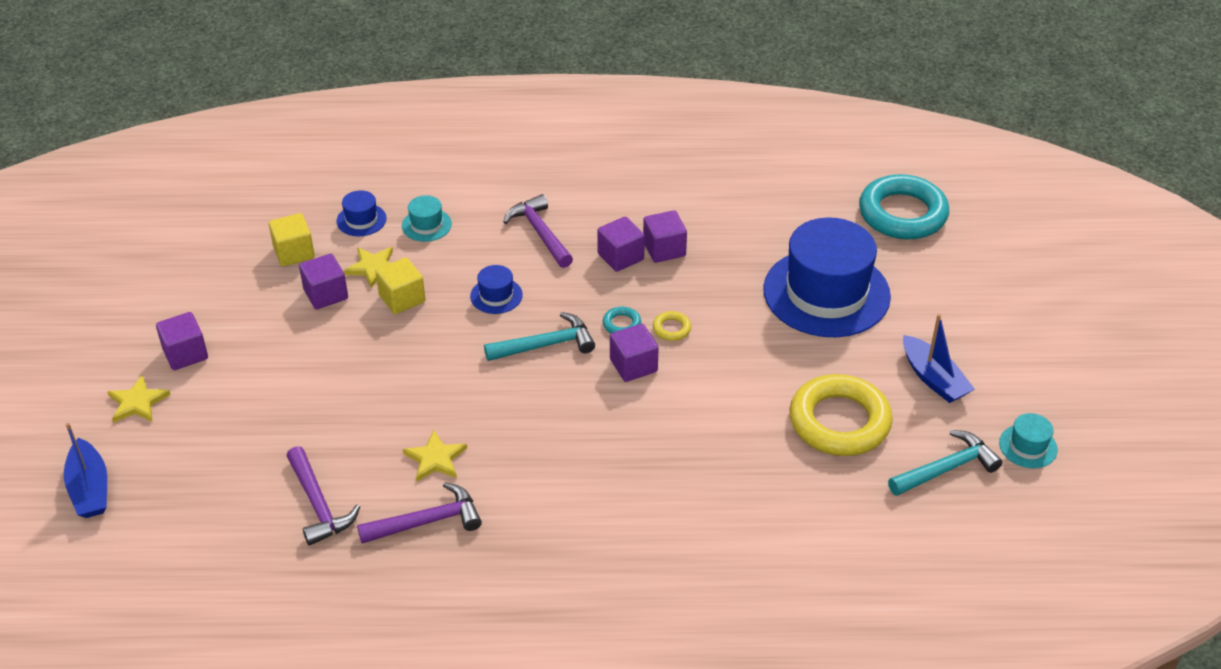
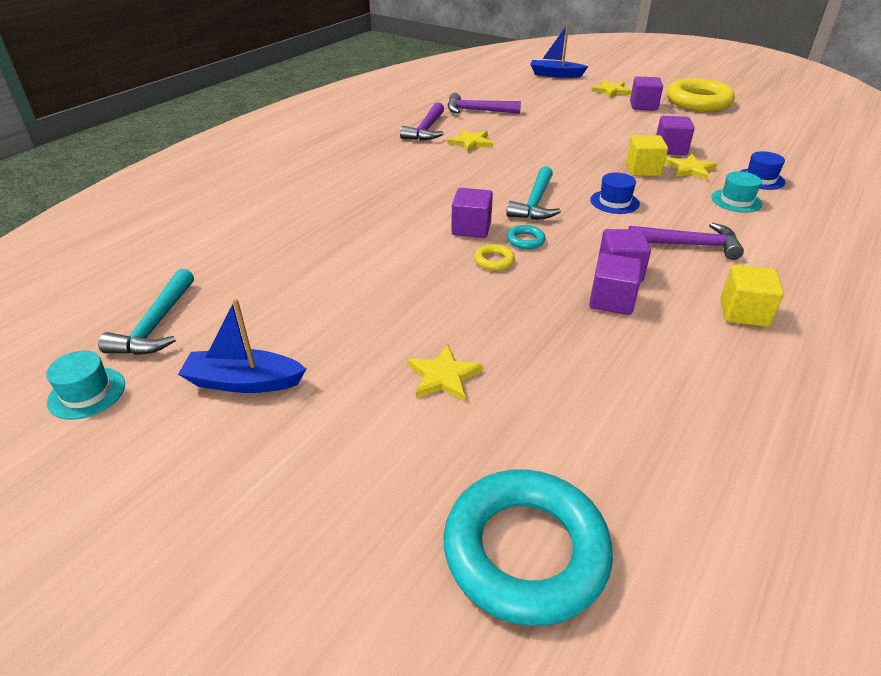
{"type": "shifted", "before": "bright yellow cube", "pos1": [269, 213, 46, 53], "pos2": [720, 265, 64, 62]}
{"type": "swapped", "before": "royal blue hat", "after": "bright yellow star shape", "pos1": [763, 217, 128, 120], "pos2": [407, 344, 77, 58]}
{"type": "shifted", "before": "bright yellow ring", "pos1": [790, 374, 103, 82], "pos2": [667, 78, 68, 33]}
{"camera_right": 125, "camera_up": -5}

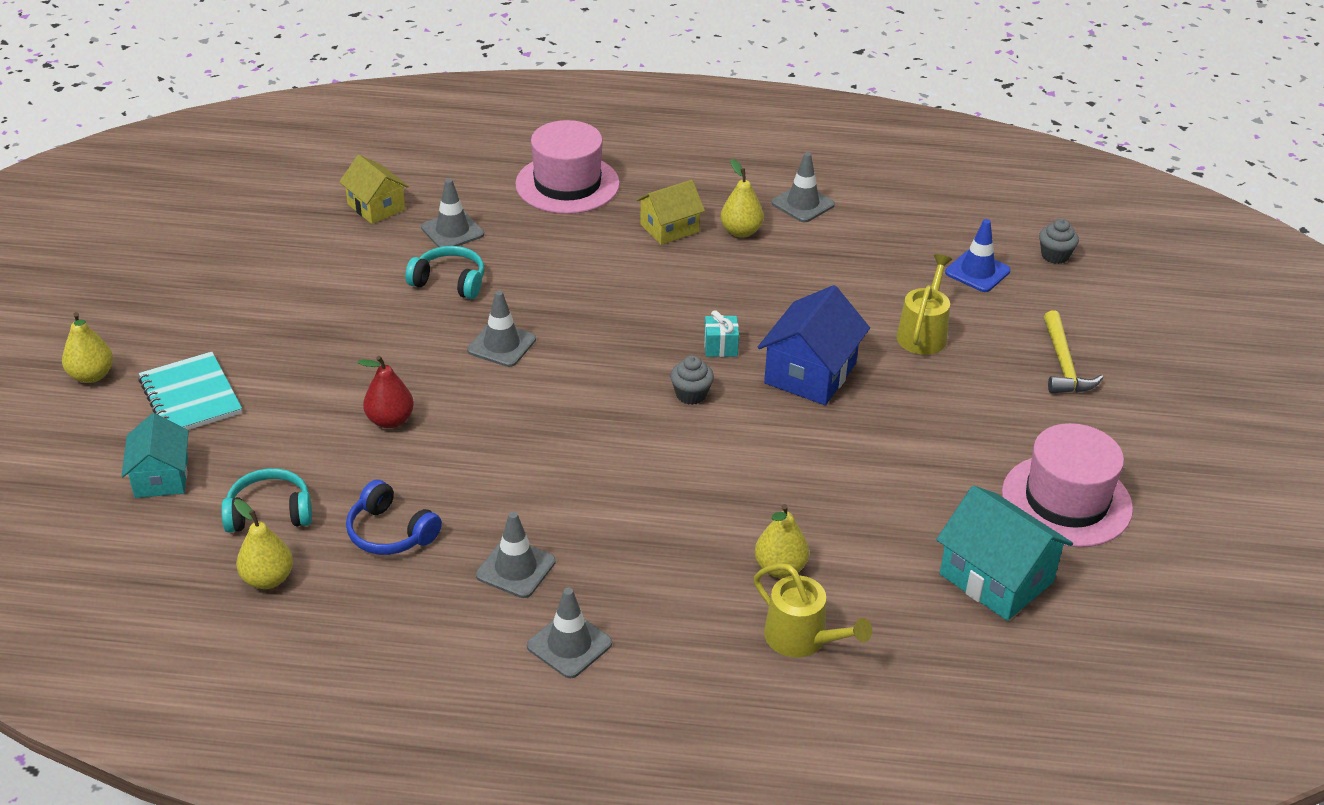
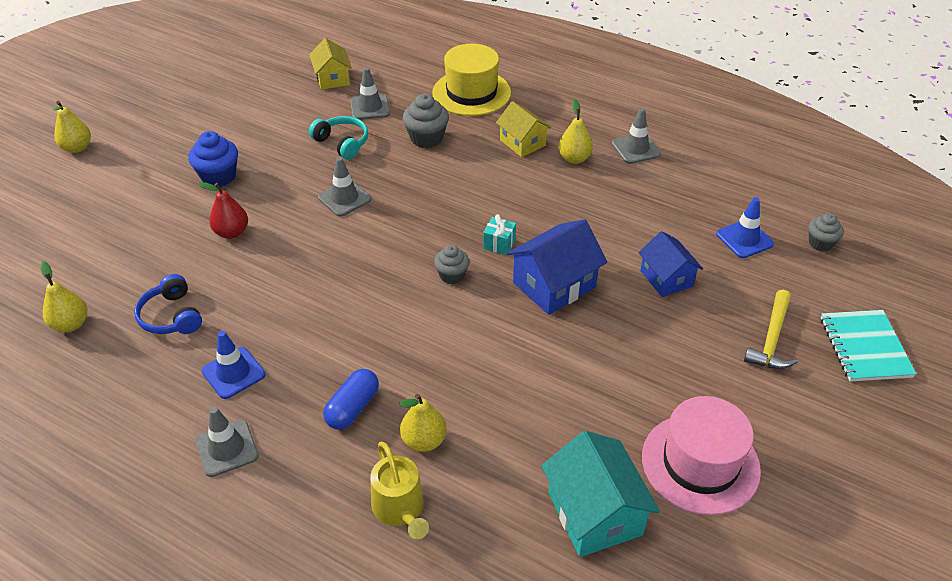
{"type": "repainted", "before": "rose-pink hat", "after": "bright yellow hat", "pos1": [515, 120, 105, 94], "pos2": [432, 44, 79, 72]}
{"type": "rotated", "before": "bright yellow toy house", "pos1": [636, 180, 69, 65], "pos2": [496, 101, 56, 56], "turn": 60}
{"type": "swapped", "before": "bright yellow sprinkling can", "after": "royal blue toy house", "pos1": [896, 254, 56, 101], "pos2": [638, 231, 65, 66]}
{"type": "shifted", "before": "teal exercise book", "pos1": [139, 352, 103, 78], "pos2": [821, 310, 95, 72]}
{"type": "gone", "before": "teal toy house", "pos1": [122, 413, 67, 85]}
{"type": "gone", "before": "teal over-ear headphones", "pos1": [221, 468, 91, 65]}
{"type": "repainted", "before": "gray road cone", "after": "royal blue road cone", "pos1": [476, 512, 80, 86], "pos2": [201, 331, 64, 68]}
{"type": "new", "after": "gray fairy cake", "pos2": [403, 94, 46, 54]}
{"type": "new", "after": "royal blue fairy cake", "pos2": [188, 131, 50, 56]}
{"type": "new", "after": "royal blue pill", "pos2": [323, 369, 56, 60]}
{"camera_right": 25, "camera_up": 5}

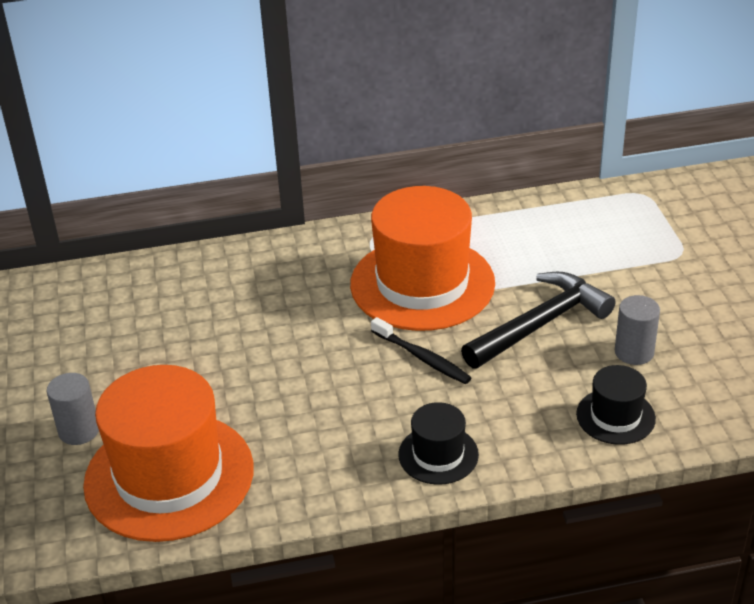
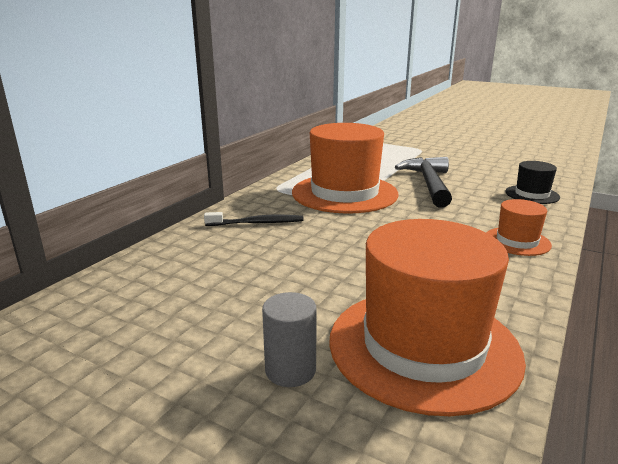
{"type": "gone", "before": "gray cylinder shape", "pos1": [615, 295, 45, 70]}
{"type": "shifted", "before": "jet-black dental brush", "pos1": [371, 317, 101, 67], "pos2": [204, 212, 100, 14]}
{"type": "repainted", "before": "jet-black hat", "after": "orange hat", "pos1": [398, 402, 81, 83], "pos2": [486, 199, 66, 57]}
{"camera_right": -50, "camera_up": -15}

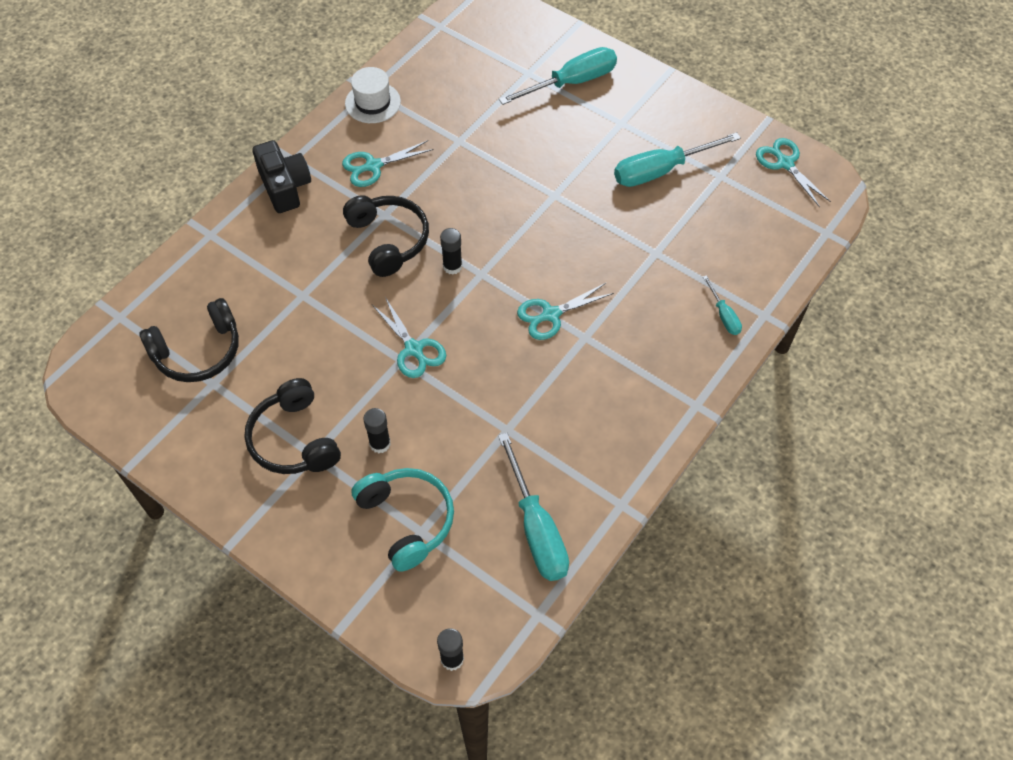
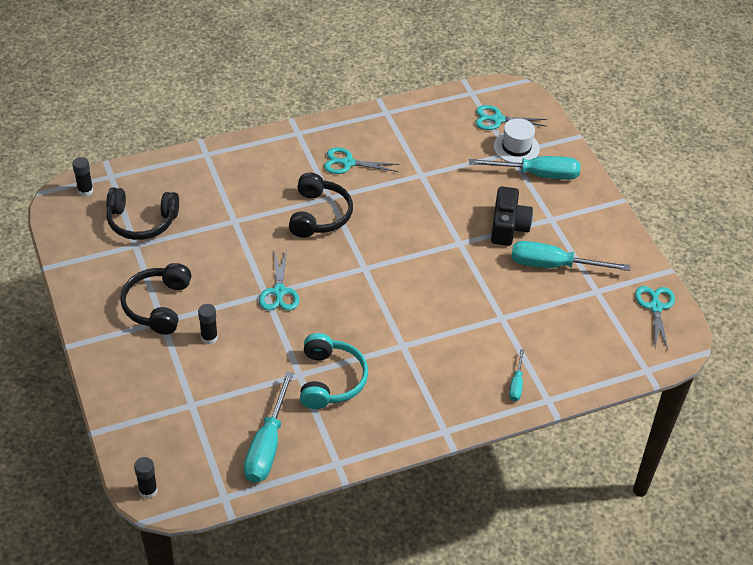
{"type": "shifted", "before": "snow-white hat", "pos1": [345, 67, 56, 56], "pos2": [494, 118, 46, 45]}
{"type": "shifted", "before": "jet-black photo camera", "pos1": [252, 140, 59, 73], "pos2": [491, 186, 42, 60]}
{"type": "shifted", "before": "jet-black glue stick", "pos1": [440, 228, 22, 47], "pos2": [72, 157, 21, 40]}
{"type": "shifted", "before": "teal pair of scissors", "pos1": [517, 283, 97, 57], "pos2": [476, 105, 71, 25]}
{"type": "shifted", "before": "teal over-ear headphones", "pos1": [351, 468, 103, 104], "pos2": [300, 333, 68, 76]}
{"camera_right": 30, "camera_up": -10}

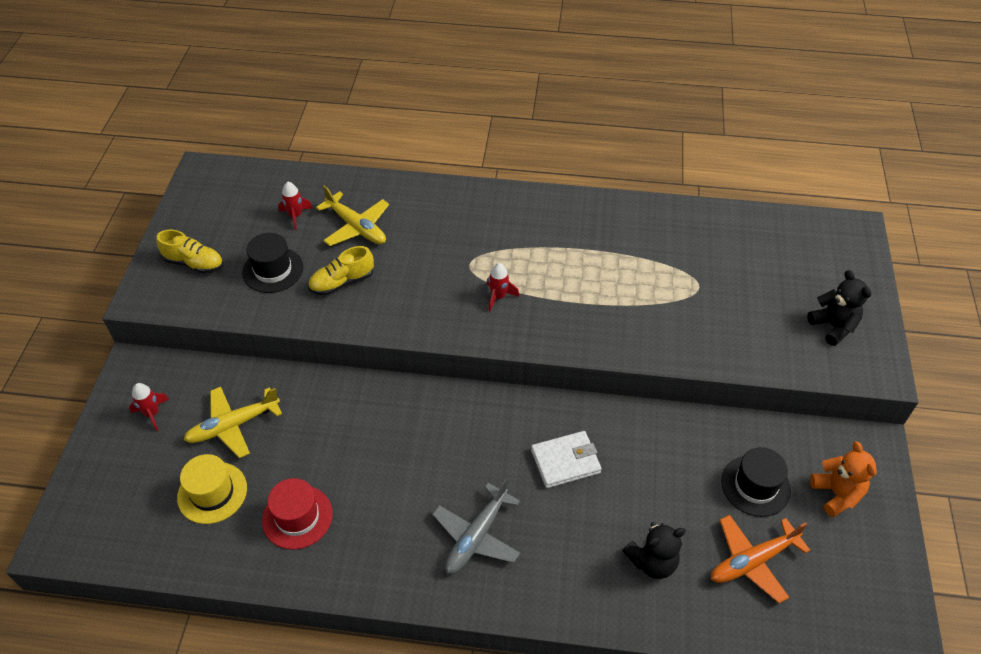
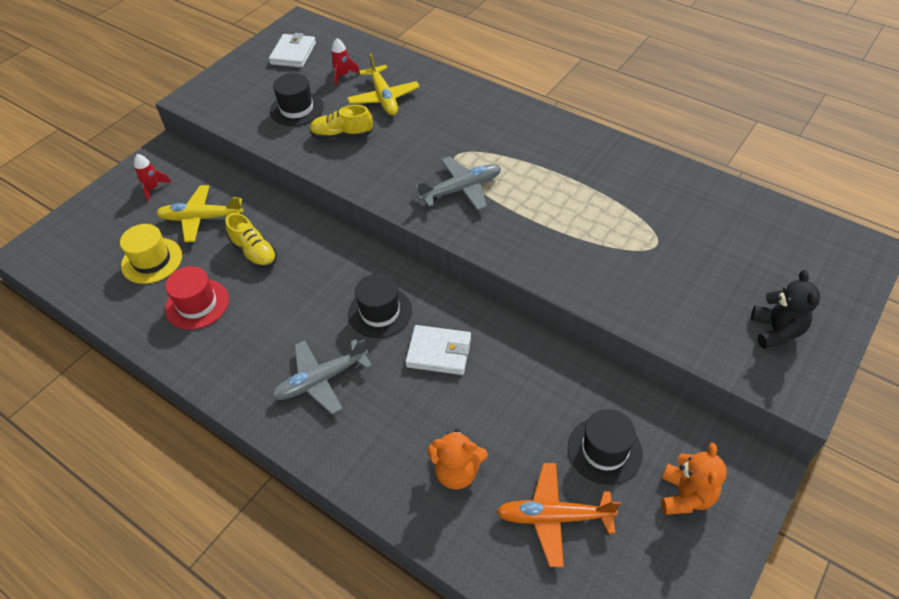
{"type": "shifted", "before": "bright yellow shoe", "pos1": [156, 230, 67, 44], "pos2": [225, 213, 52, 55]}
{"type": "swapped", "before": "crimson spaceship", "after": "gray plane", "pos1": [487, 263, 32, 49], "pos2": [415, 156, 86, 55]}
{"type": "repainted", "before": "jet-black teddy bear", "after": "orange teddy bear", "pos1": [622, 522, 64, 57], "pos2": [427, 429, 61, 61]}
{"type": "new", "after": "snow-white wallet", "pos2": [269, 33, 47, 35]}
{"type": "new", "after": "jet-black hat", "pos2": [348, 274, 64, 64]}
{"camera_right": 30, "camera_up": 0}

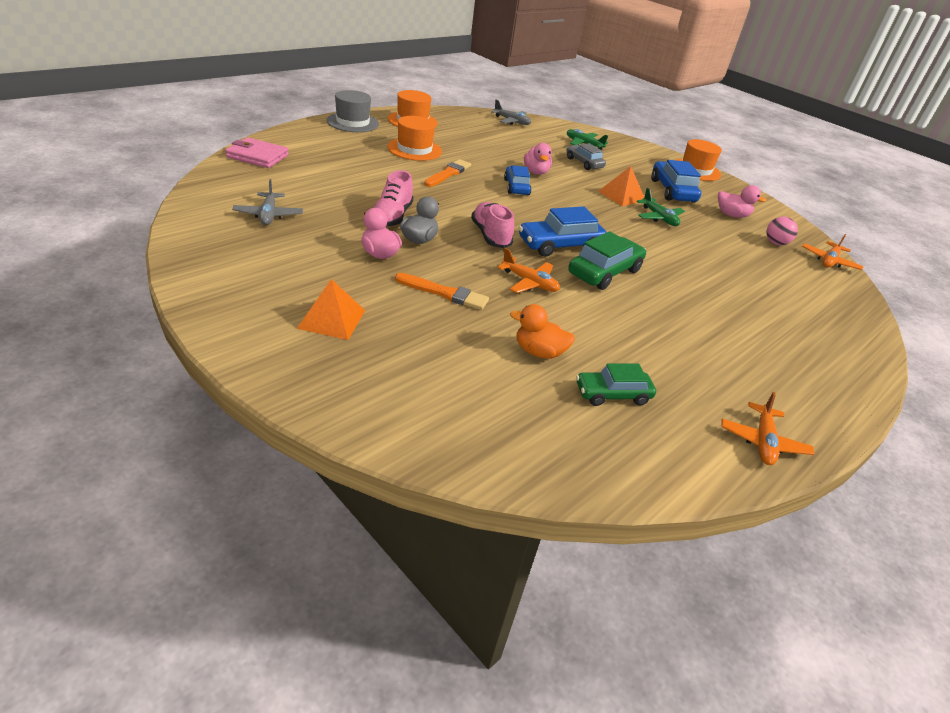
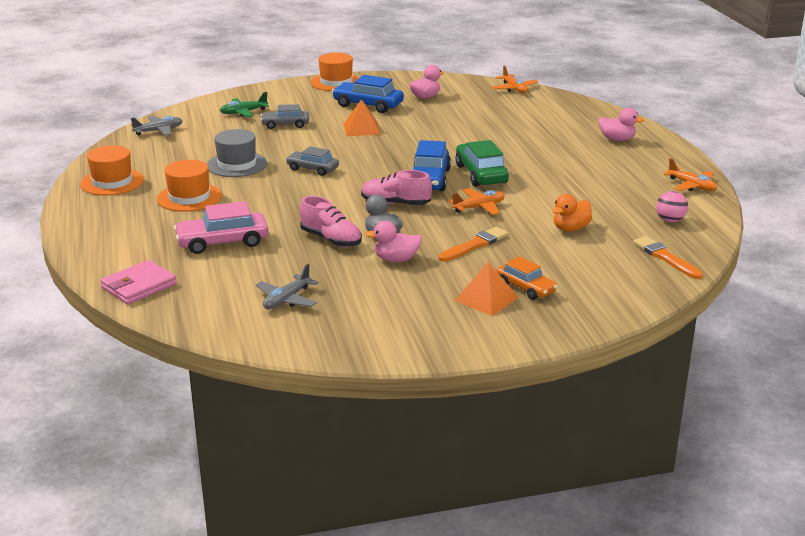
{"type": "shifted", "before": "gray hat", "pos1": [326, 90, 53, 42], "pos2": [207, 129, 60, 48]}
{"type": "shifted", "before": "rose-pink rubber duck", "pos1": [524, 143, 28, 32], "pos2": [598, 108, 46, 33]}
{"type": "shifted", "before": "orange brush", "pos1": [424, 159, 47, 28], "pos2": [633, 236, 70, 43]}
{"type": "repainted", "before": "royal blue toy car", "after": "gray toy car", "pos1": [504, 165, 27, 30], "pos2": [286, 146, 53, 30]}
{"type": "rotated", "before": "gray plane", "pos1": [232, 179, 71, 46], "pos2": [256, 264, 63, 45], "turn": 105}
{"type": "gone", "before": "leaf-green plane", "pos1": [637, 188, 48, 38]}
{"type": "shifted", "before": "rose-pink play ball", "pos1": [766, 217, 32, 28], "pos2": [656, 191, 32, 31]}
{"type": "gone", "before": "leaf-green toy car", "pos1": [576, 364, 80, 42]}
{"type": "new", "after": "rose-pink toy car", "pos2": [174, 201, 94, 53]}
{"type": "new", "after": "orange toy car", "pos2": [497, 256, 61, 44]}
{"camera_right": -55, "camera_up": -10}

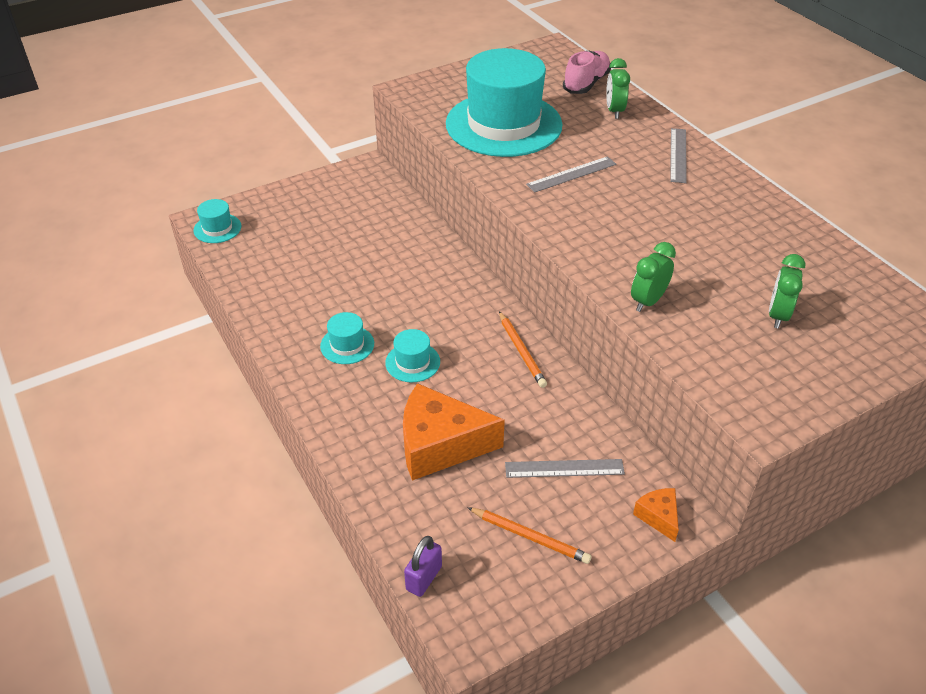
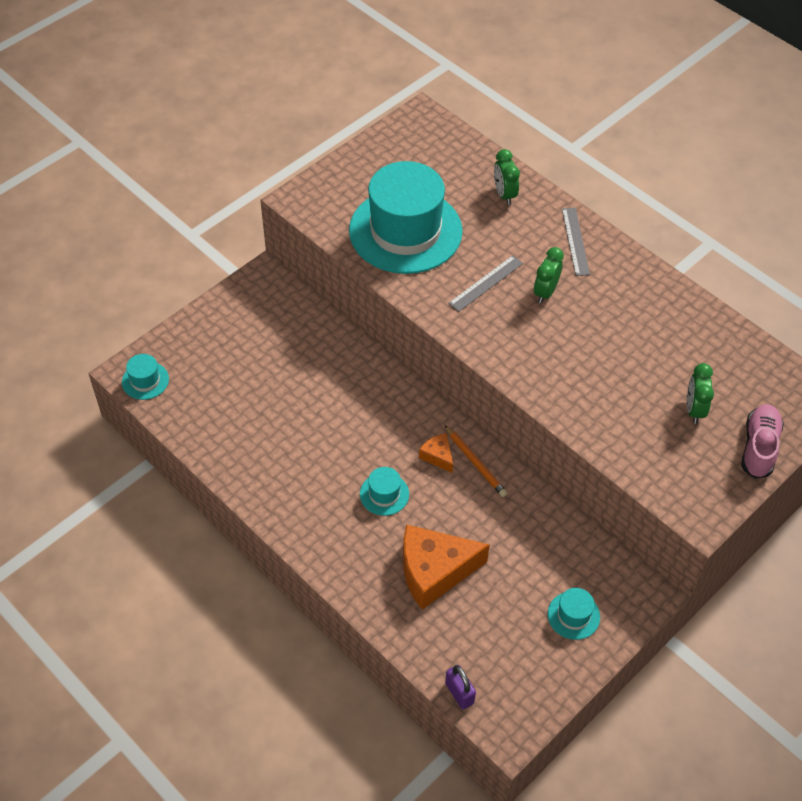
{"type": "shifted", "before": "rose-pink shoe", "pos1": [563, 51, 48, 43], "pos2": [741, 404, 43, 75]}
{"type": "shifted", "before": "leaf-green bedside clock", "pos1": [631, 242, 45, 70], "pos2": [534, 247, 30, 57]}
{"type": "shifted", "before": "teal hat", "pos1": [320, 312, 54, 52], "pos2": [548, 588, 52, 52]}
{"type": "gone", "before": "gray measuring stick", "pos1": [505, 459, 120, 19]}
{"type": "shifted", "before": "orange cheese wedge", "pos1": [633, 488, 46, 54], "pos2": [419, 433, 34, 40]}
{"type": "gone", "before": "orange lead pencil", "pos1": [467, 507, 124, 57]}
{"type": "rotated", "before": "purple small lock", "pos1": [404, 536, 38, 61], "pos2": [445, 665, 31, 44], "turn": -45}
{"camera_right": -15, "camera_up": 10}

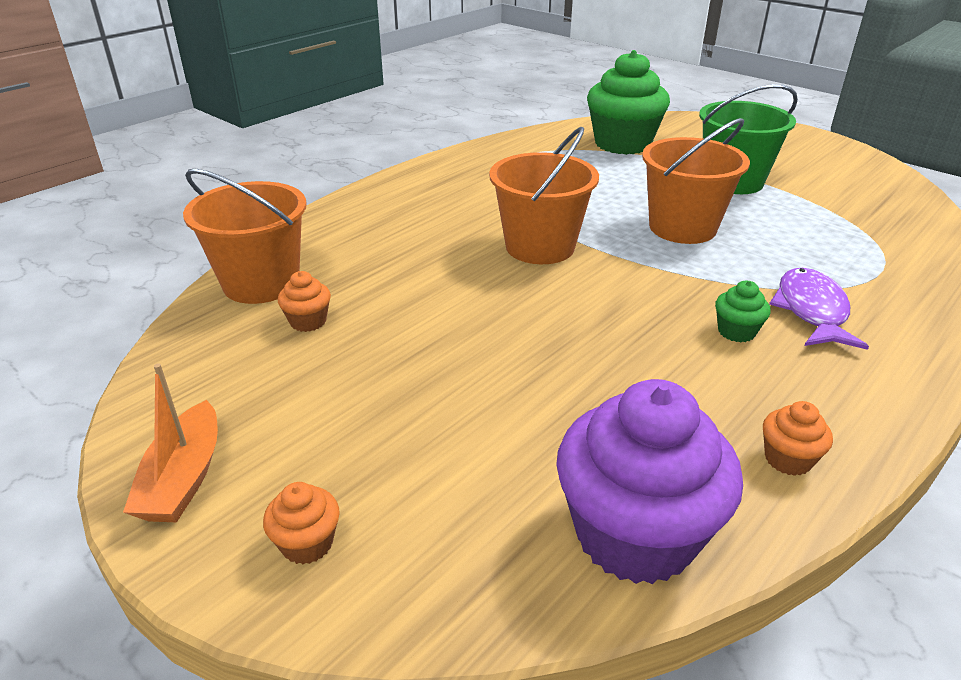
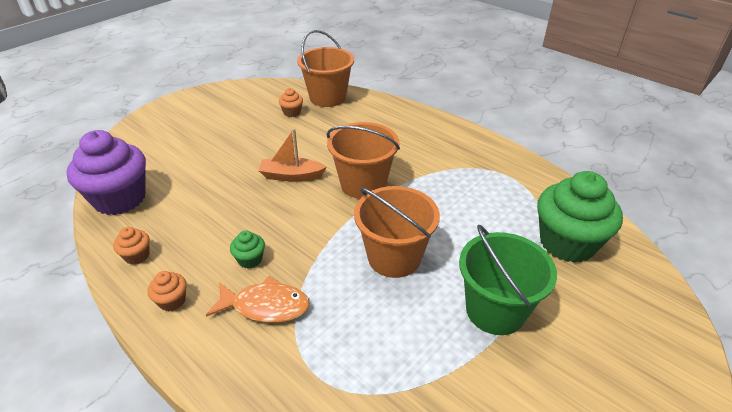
{"type": "repainted", "before": "purple toy fish", "after": "orange toy fish", "pos1": [769, 268, 100, 82], "pos2": [206, 276, 104, 47]}
{"type": "shifted", "before": "orange sailboat", "pos1": [123, 363, 95, 159], "pos2": [258, 129, 69, 53]}
{"type": "shifted", "before": "orange fairy cake", "pos1": [263, 482, 77, 82], "pos2": [147, 271, 40, 40]}
{"camera_right": 90, "camera_up": 5}

